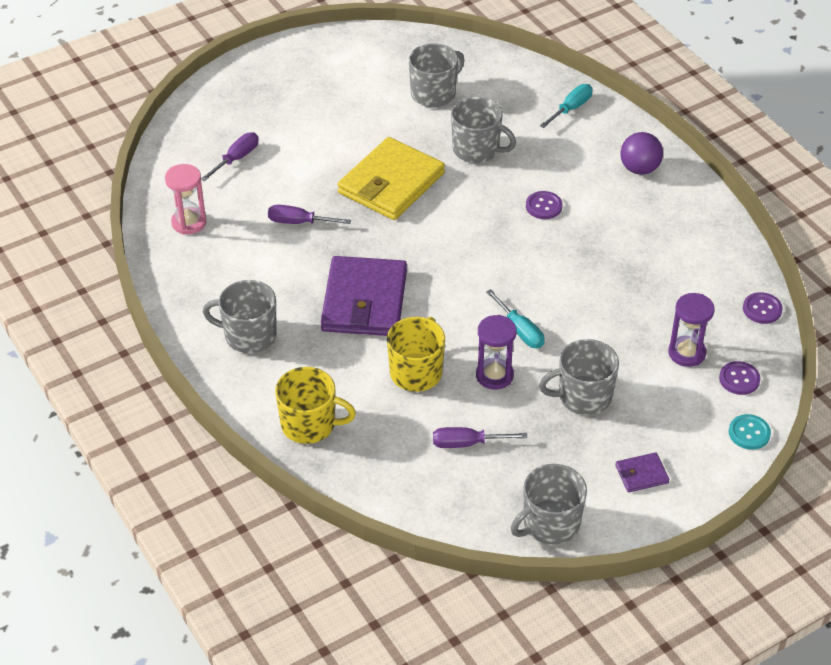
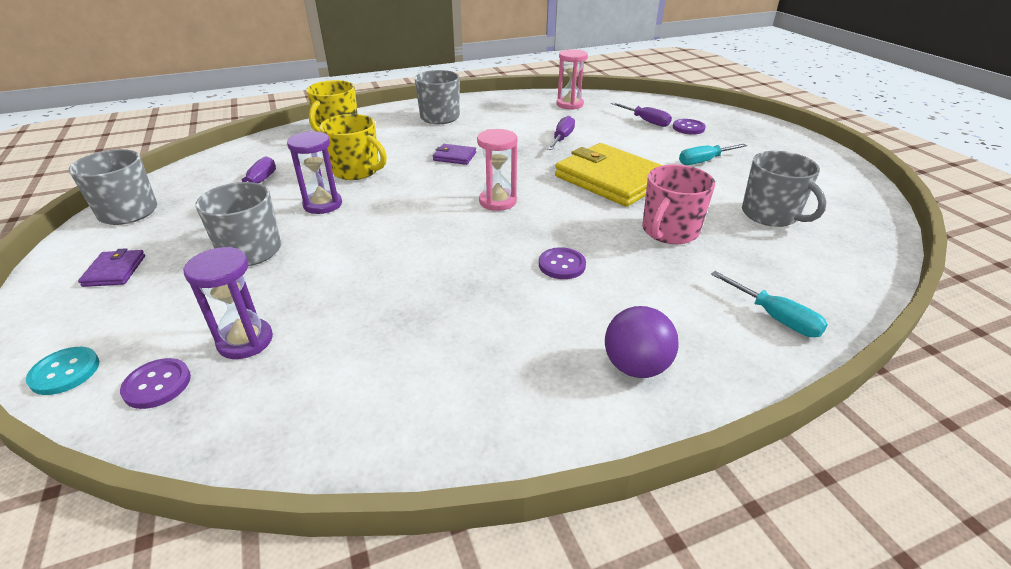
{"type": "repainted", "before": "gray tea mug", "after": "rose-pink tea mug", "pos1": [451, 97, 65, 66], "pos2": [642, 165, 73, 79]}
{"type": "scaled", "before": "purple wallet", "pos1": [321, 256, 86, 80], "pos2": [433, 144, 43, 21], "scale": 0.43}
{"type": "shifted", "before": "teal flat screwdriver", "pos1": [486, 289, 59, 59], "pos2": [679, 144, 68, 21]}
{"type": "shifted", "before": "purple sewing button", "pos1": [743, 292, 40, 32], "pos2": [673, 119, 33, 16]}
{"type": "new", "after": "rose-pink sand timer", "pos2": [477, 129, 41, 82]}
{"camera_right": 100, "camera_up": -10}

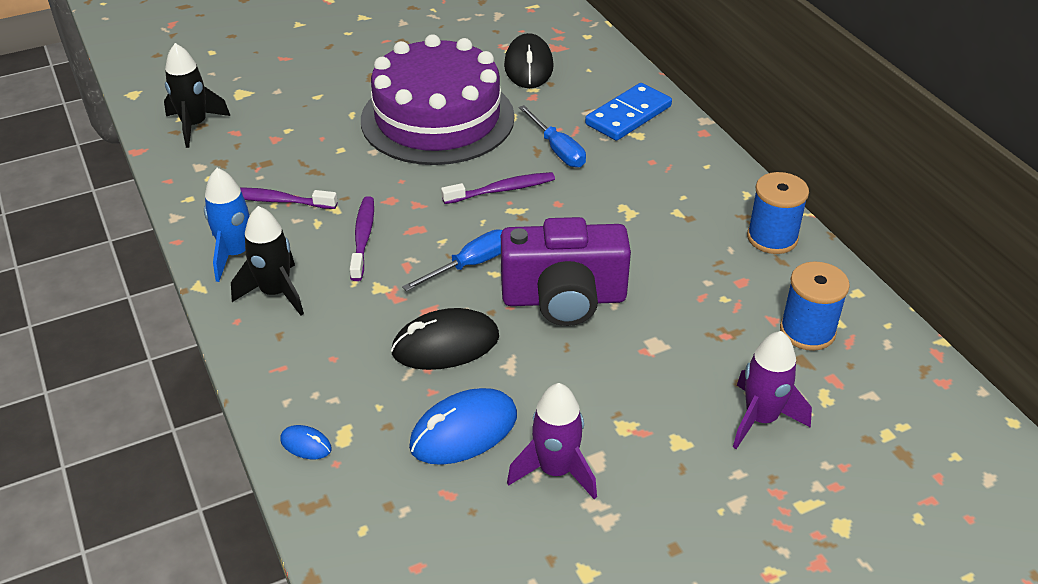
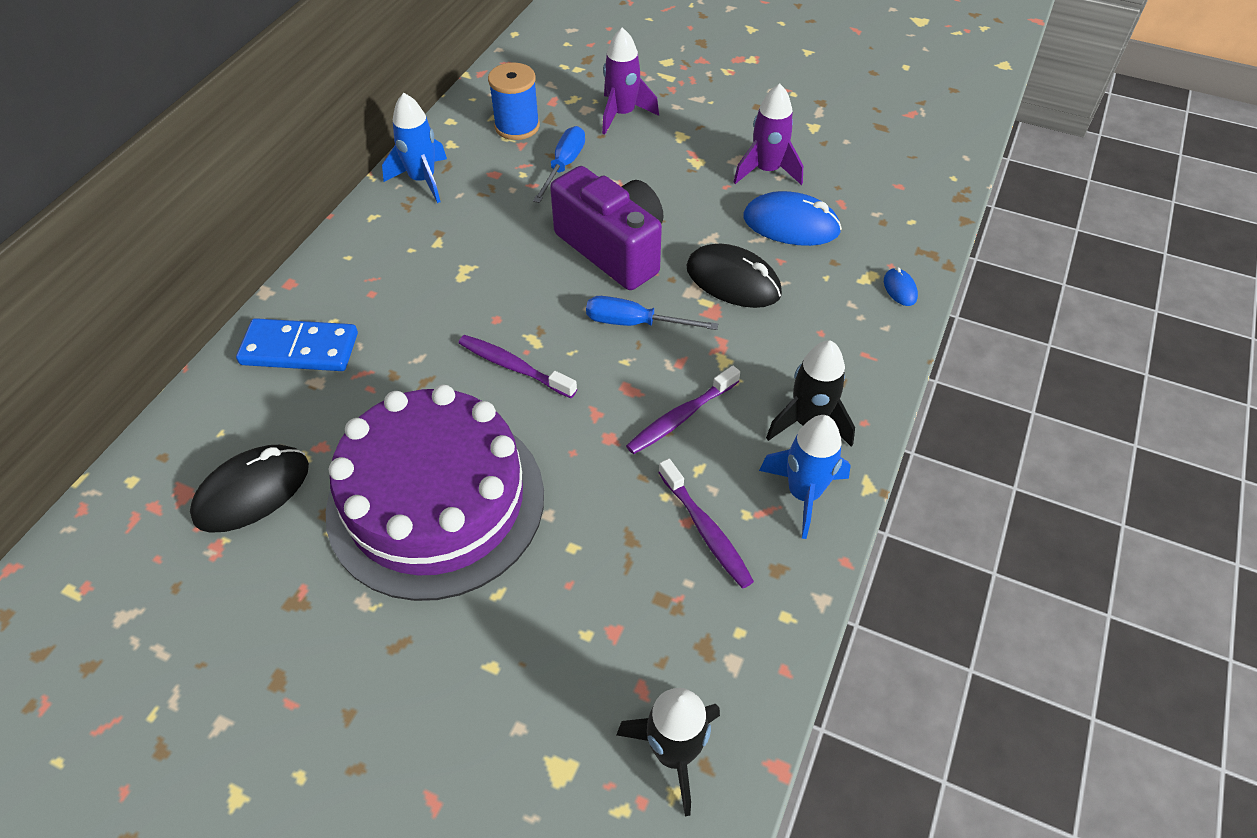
{"type": "shifted", "before": "royal blue flat screwdriver", "pos1": [519, 105, 67, 63], "pos2": [533, 126, 52, 77]}
{"type": "swapped", "before": "royal blue bobbin", "after": "royal blue spaceship", "pos1": [747, 172, 62, 82], "pos2": [382, 93, 65, 110]}
{"camera_right": -130, "camera_up": 10}

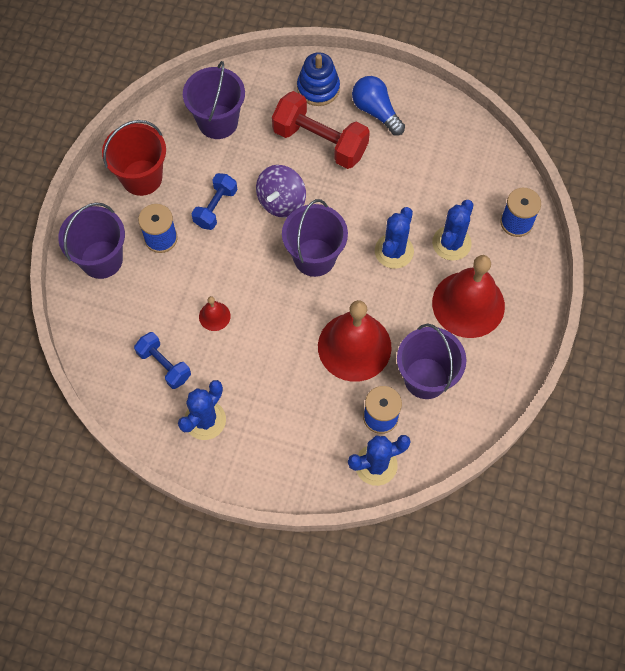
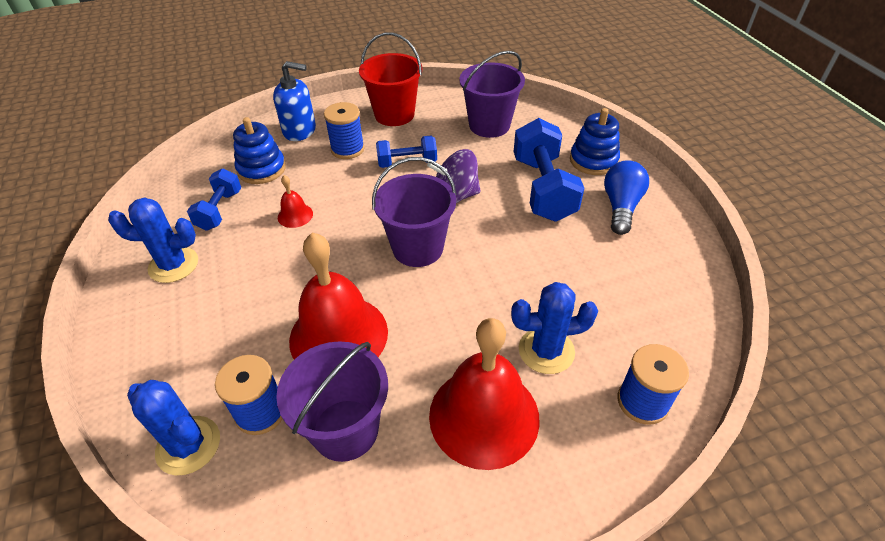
{"type": "repainted", "before": "crimson free weight", "after": "royal blue free weight", "pos1": [272, 91, 98, 78], "pos2": [513, 118, 71, 104]}
{"type": "swapped", "before": "purple bucket", "after": "royal blue soap pump", "pos1": [58, 202, 67, 77], "pos2": [273, 61, 43, 80]}
{"type": "gone", "before": "royal blue prickly plant", "pos1": [375, 207, 39, 62]}
{"type": "new", "after": "royal blue stacking toy", "pos2": [233, 117, 53, 67]}
{"camera_right": 55, "camera_up": -20}

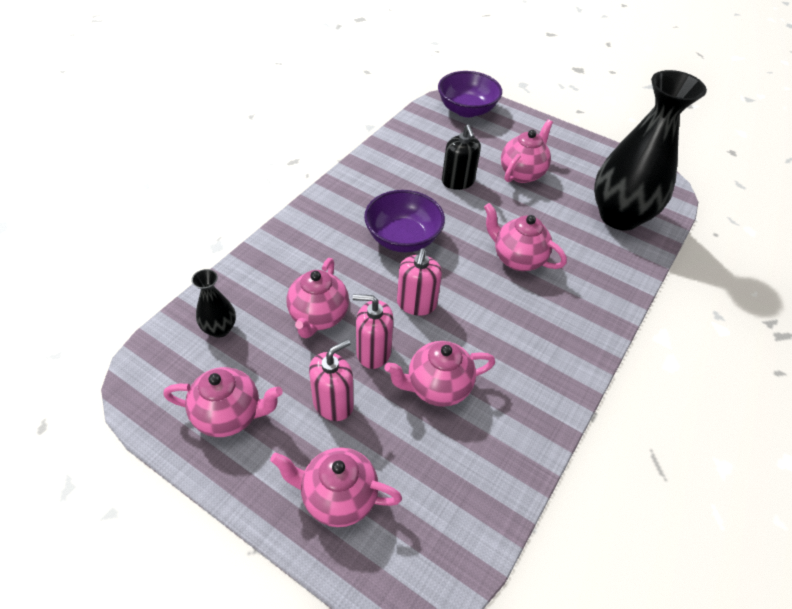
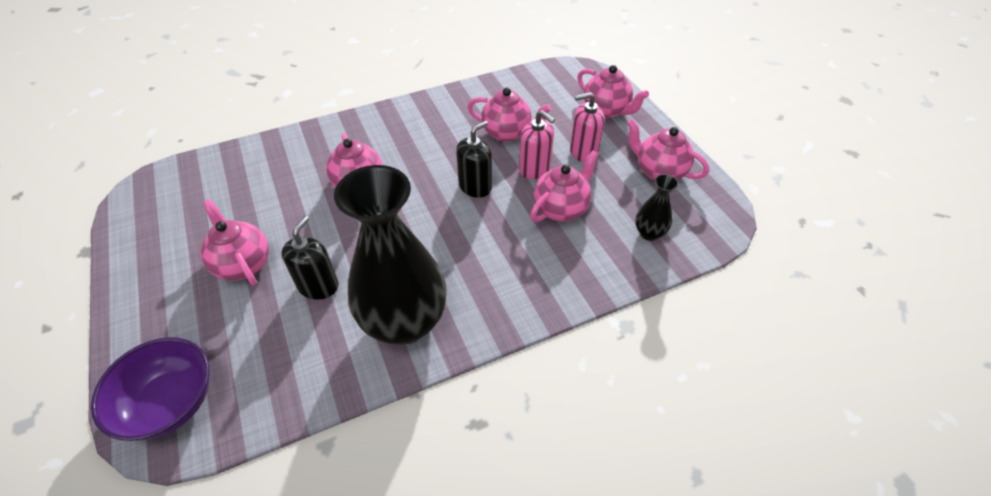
{"type": "shifted", "before": "jet-black vase", "pos1": [594, 70, 113, 160], "pos2": [334, 165, 113, 180]}
{"type": "rotated", "before": "rose-pink china teapot", "pos1": [501, 120, 52, 63], "pos2": [201, 199, 68, 87], "turn": 75}
{"type": "gone", "before": "purple bowl", "pos1": [364, 190, 81, 62]}
{"type": "repainted", "before": "rose-pink soap pump", "after": "jet-black soap pump", "pos1": [397, 249, 45, 67], "pos2": [456, 121, 36, 77]}
{"camera_right": -145, "camera_up": 0}

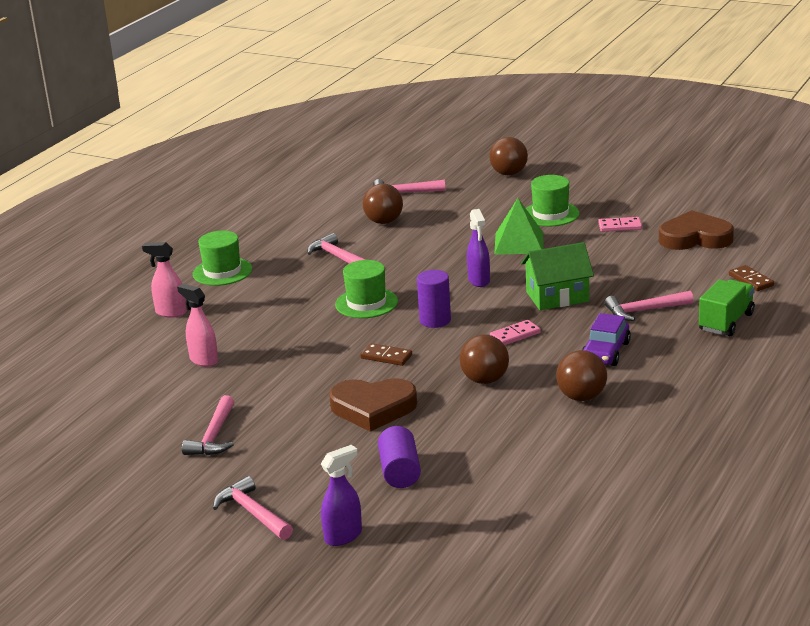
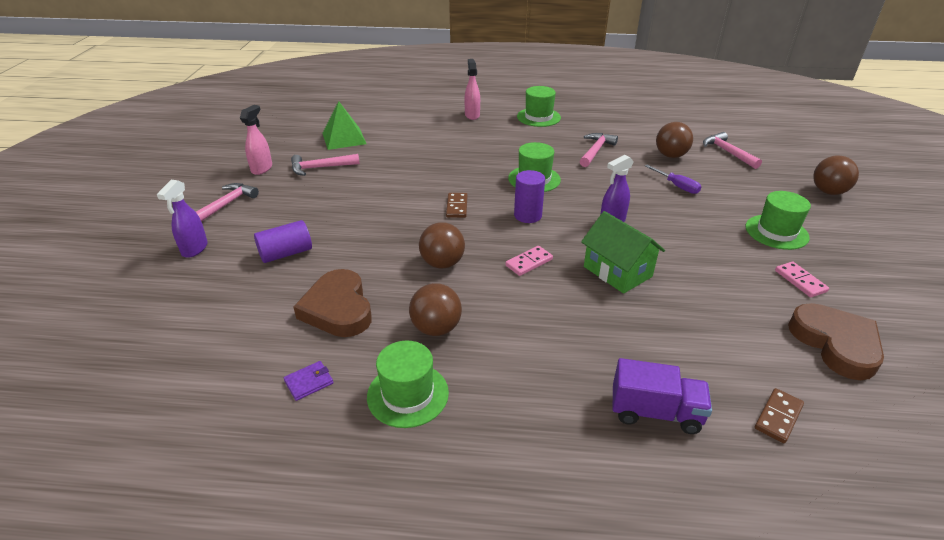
{"type": "shifted", "before": "leaf-green solid pyramid", "pos1": [494, 198, 49, 57], "pos2": [322, 101, 44, 49]}
{"type": "repainted", "before": "leaf-green lorry", "after": "purple lorry", "pos1": [699, 279, 56, 57], "pos2": [613, 358, 99, 76]}
{"type": "shifted", "before": "rose-pink spray bottle", "pos1": [177, 284, 41, 83], "pos2": [240, 105, 32, 70]}
{"type": "gone", "before": "rose-pink hammer", "pos1": [605, 291, 88, 30]}
{"type": "gone", "before": "purple toy car", "pos1": [582, 313, 49, 53]}
{"type": "rotated", "before": "rose-pink domino piece", "pos1": [490, 320, 51, 25], "pos2": [505, 246, 48, 30], "turn": -75}
{"type": "shifted", "before": "dark brown heart shape", "pos1": [329, 378, 88, 54], "pos2": [294, 269, 78, 68]}
{"type": "rotated", "before": "purple spray bottle", "pos1": [321, 445, 41, 101], "pos2": [157, 180, 51, 78], "turn": 75}
{"type": "new", "after": "purple flat screwdriver", "pos2": [645, 165, 56, 29]}
{"type": "new", "after": "leaf-green hat", "pos2": [367, 340, 82, 88]}
{"type": "new", "after": "purple wallet", "pos2": [284, 361, 49, 40]}
{"camera_right": 65, "camera_up": 10}

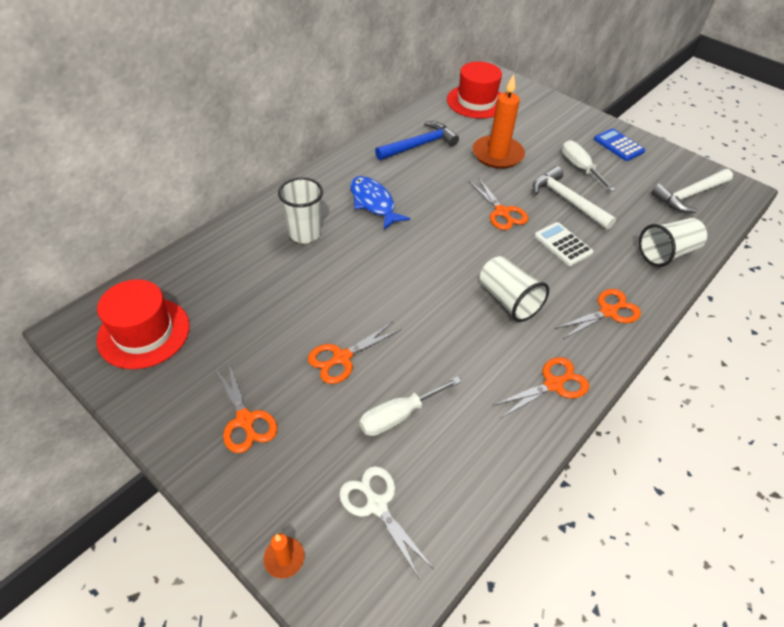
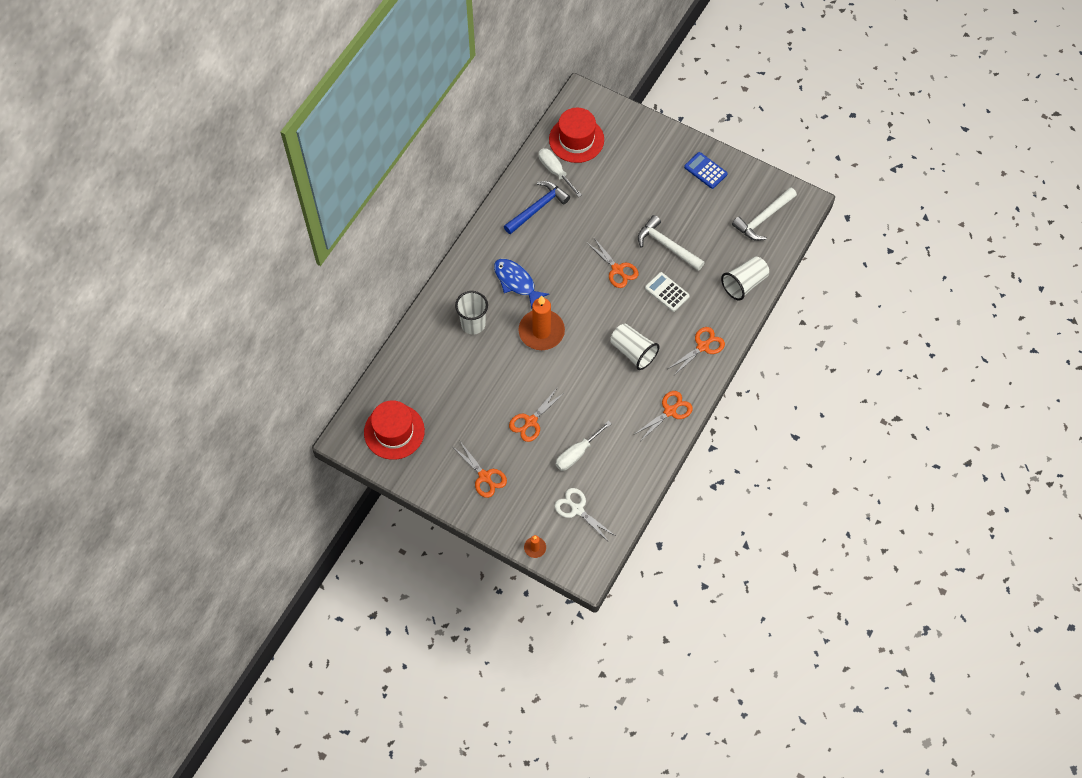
{"type": "shifted", "before": "orange pillar candle", "pos1": [473, 74, 52, 95], "pos2": [518, 295, 47, 55]}
{"type": "shifted", "before": "snow-white flat screwdriver", "pos1": [562, 140, 54, 52], "pos2": [538, 148, 44, 49]}
{"camera_right": -10, "camera_up": 15}

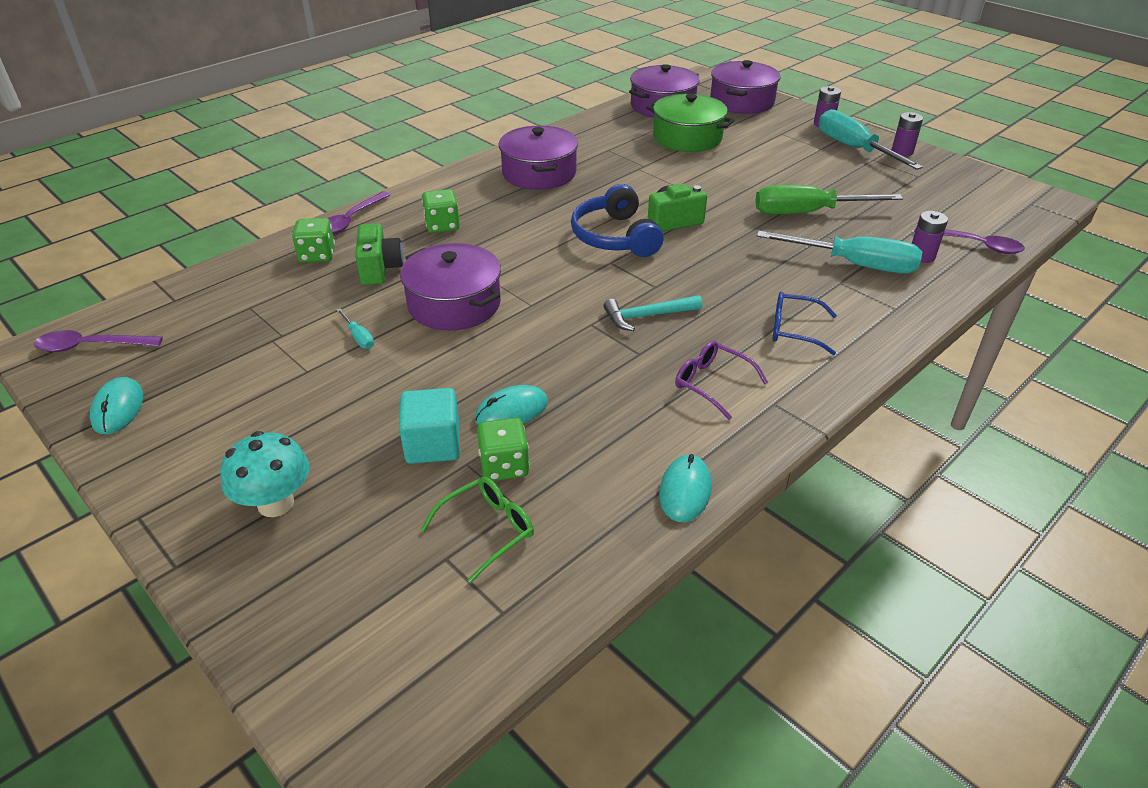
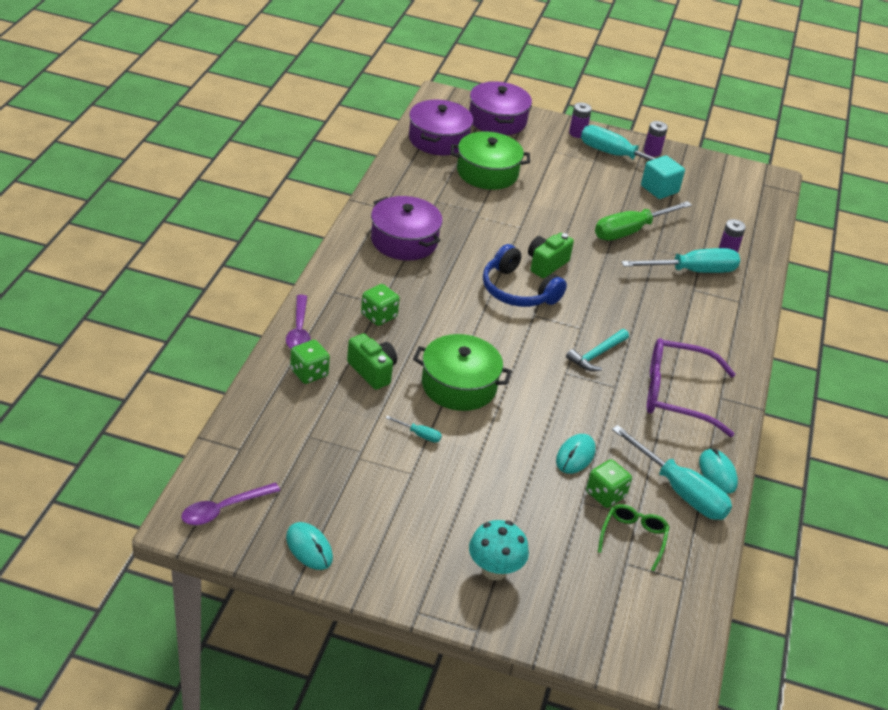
{"type": "gone", "before": "purple spoon", "pos1": [914, 226, 111, 28]}
{"type": "repainted", "before": "purple pot", "after": "leaf-green pot", "pos1": [400, 243, 101, 88], "pos2": [413, 334, 99, 77]}
{"type": "gone", "before": "royal blue glasses", "pos1": [773, 292, 64, 63]}
{"type": "scaled", "before": "purple glasses", "pos1": [675, 341, 93, 79], "pos2": [646, 338, 90, 99], "scale": 1.84}
{"type": "shifted", "before": "teal cube", "pos1": [399, 388, 61, 76], "pos2": [641, 155, 44, 44]}
{"type": "new", "after": "teal flat screwdriver", "pos2": [612, 425, 120, 95]}
{"camera_right": -35, "camera_up": 0}

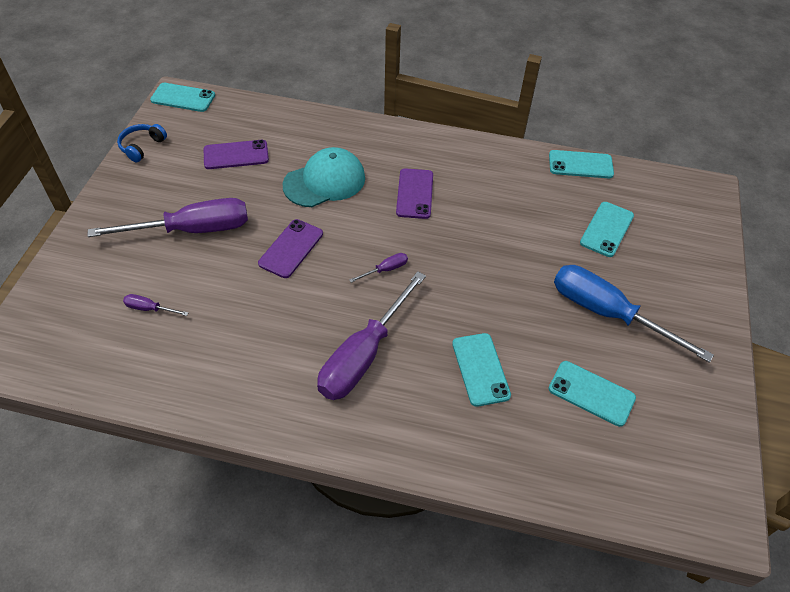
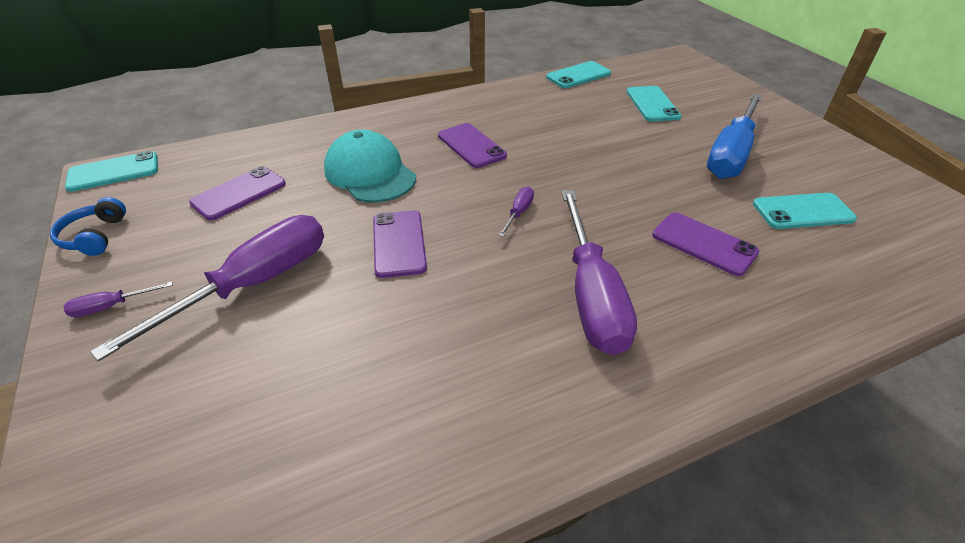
{"type": "rotated", "before": "teal baseball cap", "pos1": [283, 147, 82, 60], "pos2": [324, 130, 92, 73], "turn": -60}
{"type": "rotated", "before": "royal blue flat screwdriver", "pos1": [554, 265, 160, 98], "pos2": [707, 93, 56, 86], "turn": -60}
{"type": "shifted", "before": "purple flat screwdriver", "pos1": [123, 294, 66, 22], "pos2": [64, 282, 109, 35]}
{"type": "repainted", "before": "teal phone", "after": "purple phone", "pos1": [452, 333, 59, 74], "pos2": [652, 212, 107, 64]}
{"camera_right": -35, "camera_up": -10}

